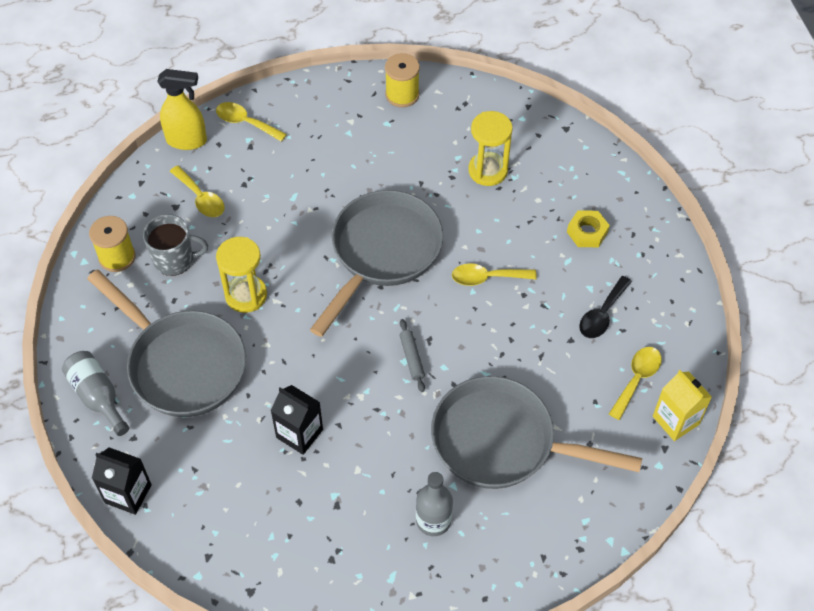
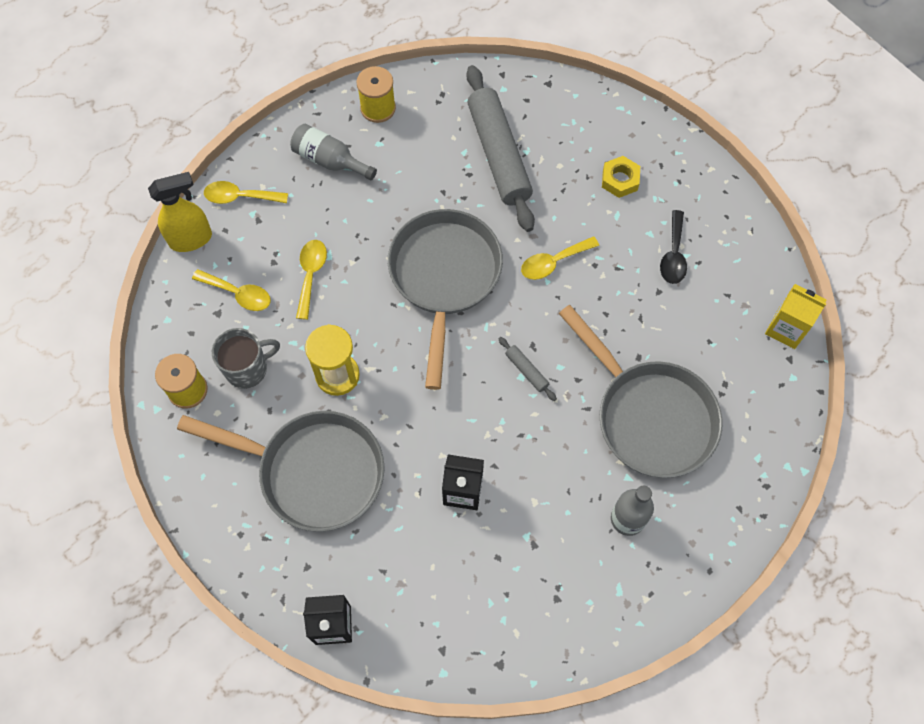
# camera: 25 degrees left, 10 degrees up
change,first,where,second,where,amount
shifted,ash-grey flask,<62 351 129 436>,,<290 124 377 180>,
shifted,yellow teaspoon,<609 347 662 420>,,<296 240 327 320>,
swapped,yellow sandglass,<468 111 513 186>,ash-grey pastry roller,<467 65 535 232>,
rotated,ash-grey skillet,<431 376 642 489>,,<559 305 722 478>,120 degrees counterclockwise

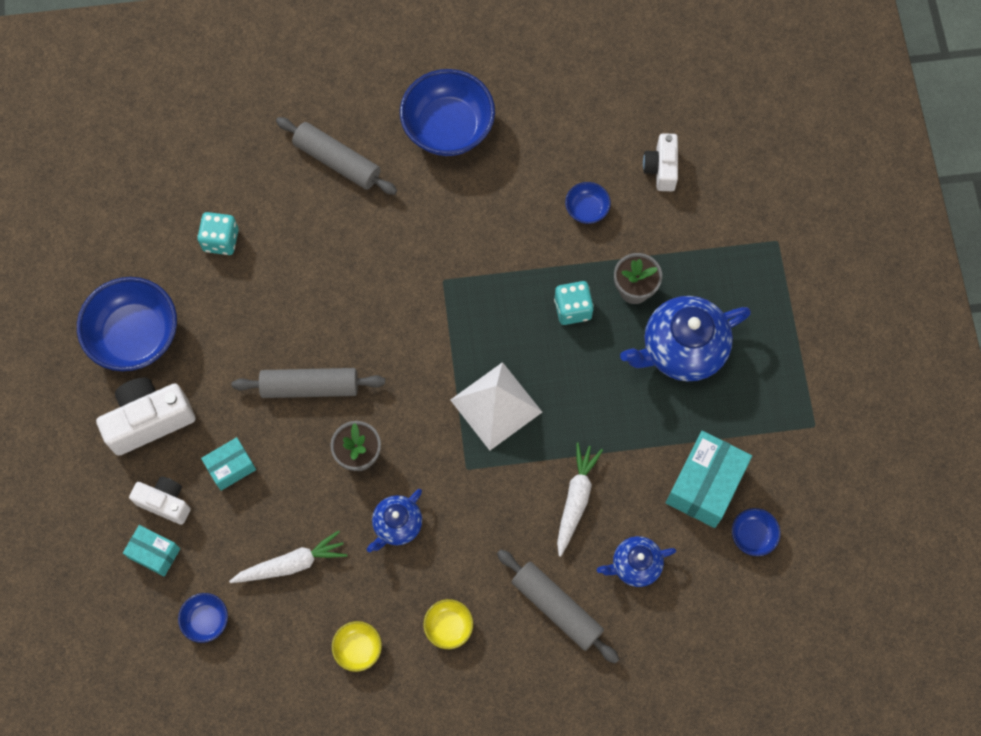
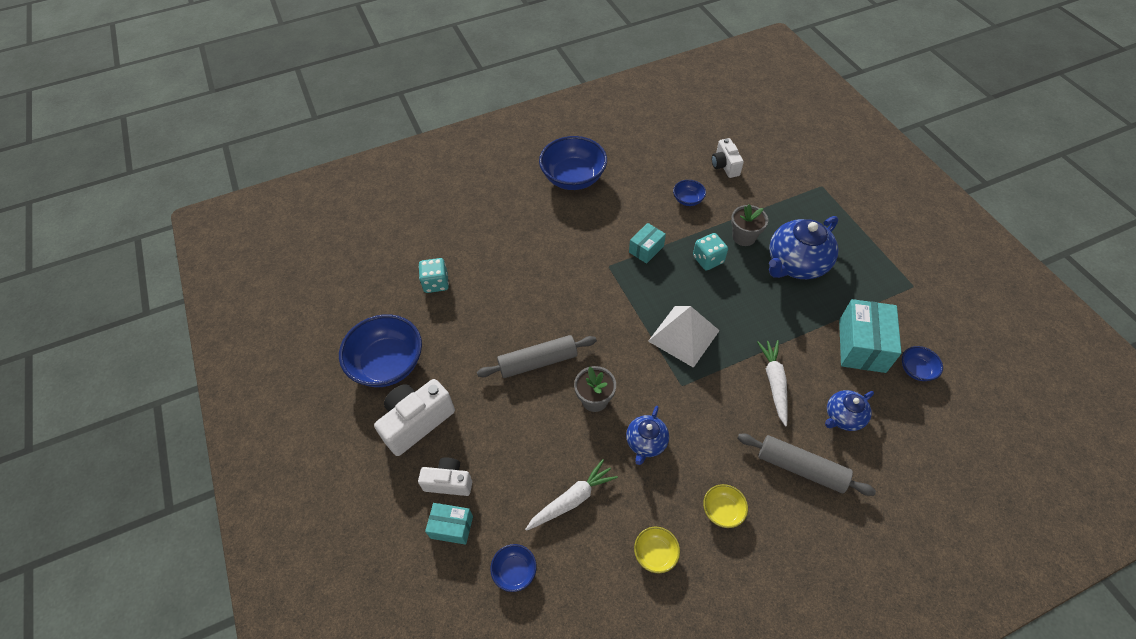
# camera: 15 degrees left, 15 degrees down
change,first,where,second,where,amount
shifted,turquoise parcel,<201 437 256 491>,,<629 223 666 264>,
gone,ash-grey pastry roller,<276 117 397 195>,,,

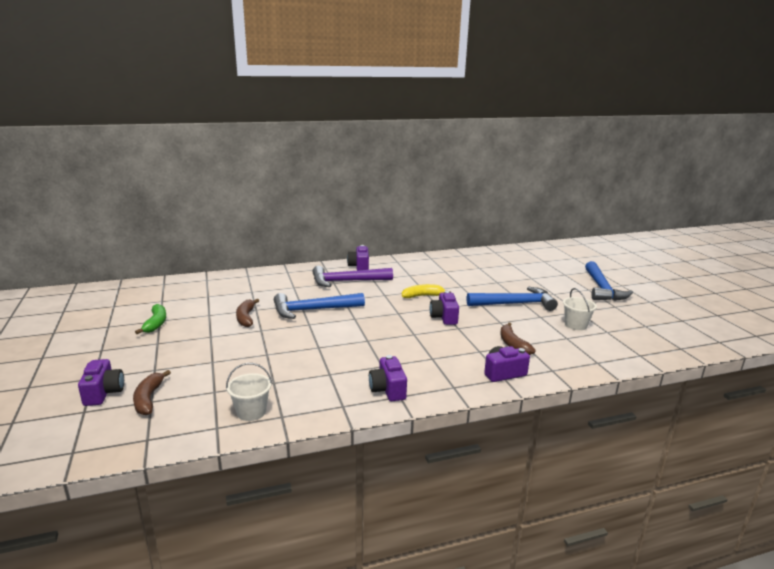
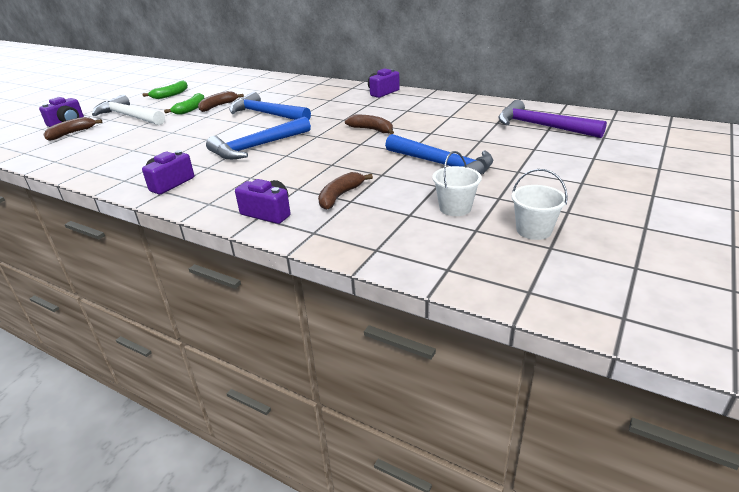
# camera: 50 degrees right, 10 degrees up
change,first,where,second,where,amount
new,,,pure white carpenter's hammer,<92 95 165 125>,
new,,,green banana,<164 93 204 115>,
shifted,royal blue carpenter's hammer,<585 261 633 301>,,<206 116 311 160>,
repainted,yellow banana,<402 284 451 298>,dark brown banana,<345 115 394 134>,
shifted,royal purple carpenter's hammer,<312 266 393 287>,,<498 100 607 138>,
shifted,pure white sand bucket,<226 363 272 421>,,<511 169 568 240>,
gone,royal purple compact camera,<430 291 459 325>,,,

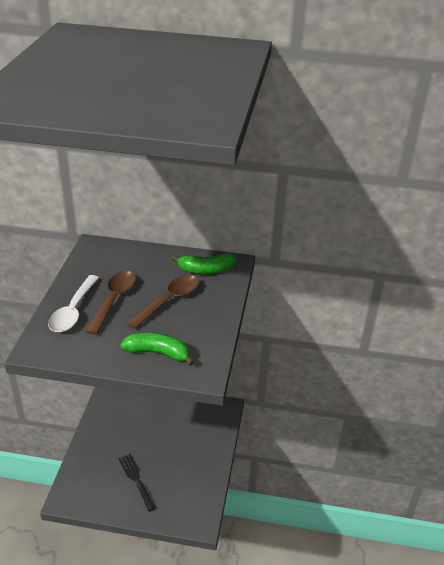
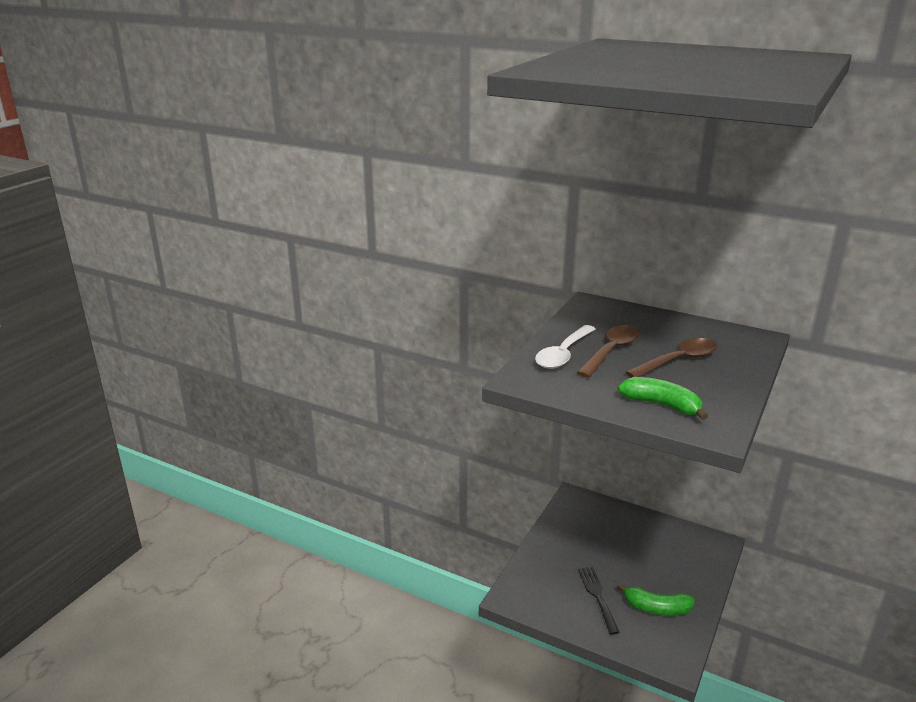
# camera: 20 degrees right, 10 degrees down
change,first,where,second,where,amount
shifted,green banana,<171 253 237 274>,,<617 583 695 615>,

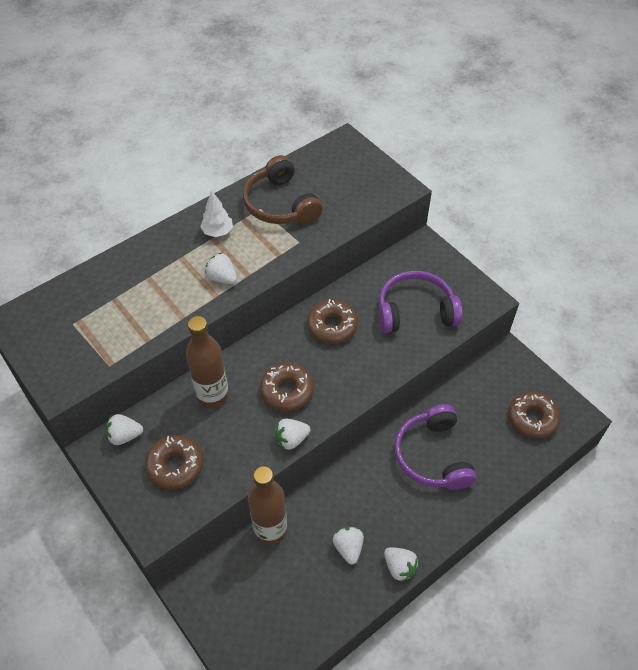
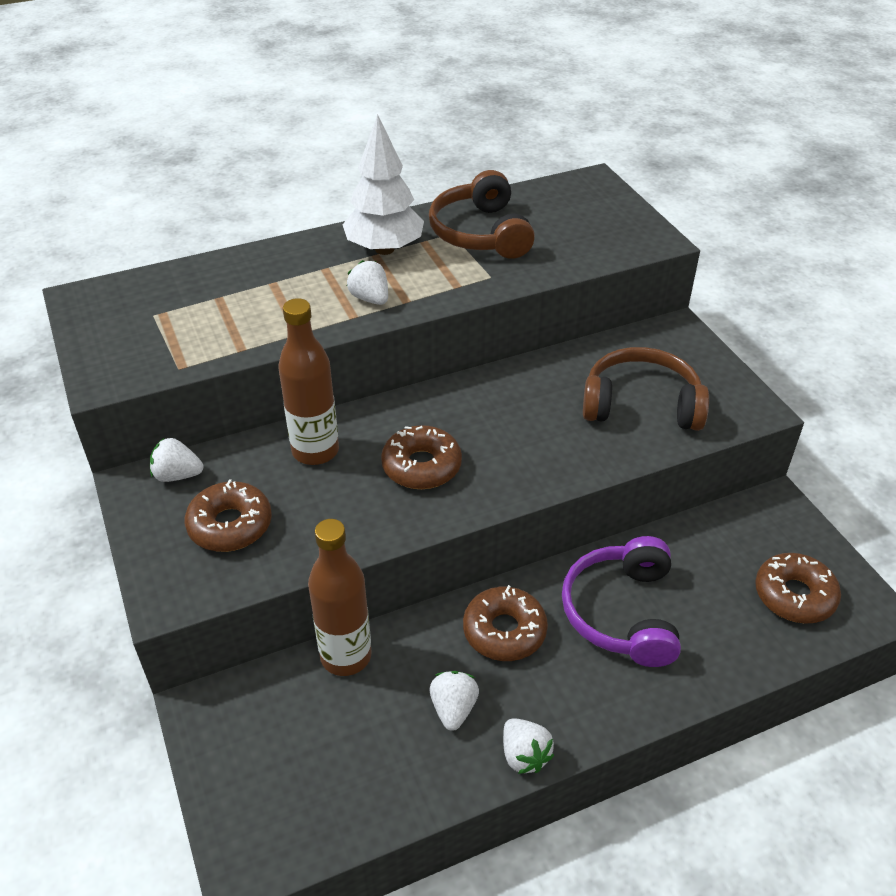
# camera: 15 degrees right, 10 degrees down
change,first,where,second,where,amount
scaled,pure white tree,<200 190 233 237>,,<343 114 424 255>,x1.78
shifted,dark brown glazed donut,<307 299 358 344>,,<463 585 548 661>,
repainted,royal purple over-ear headphones,<379 271 463 333>,dark brown over-ear headphones,<583 347 709 431>,
gone,pure white berry,<275 419 310 450>,,,

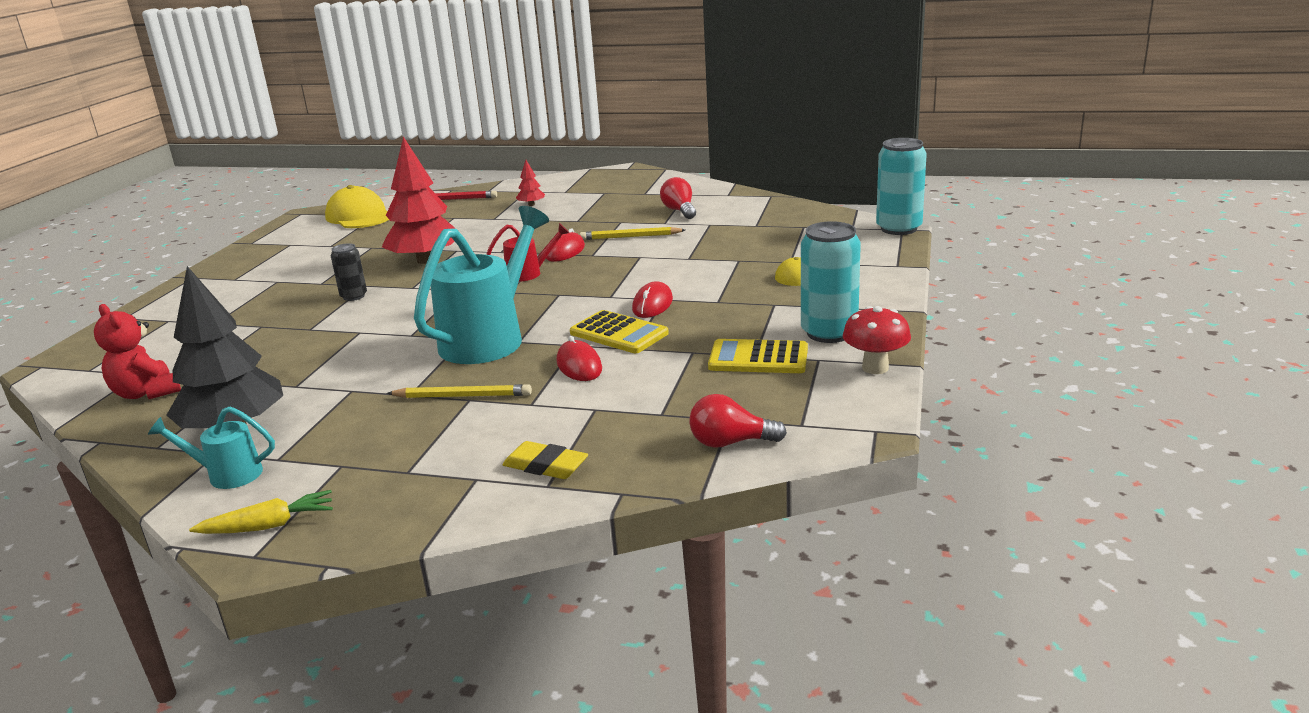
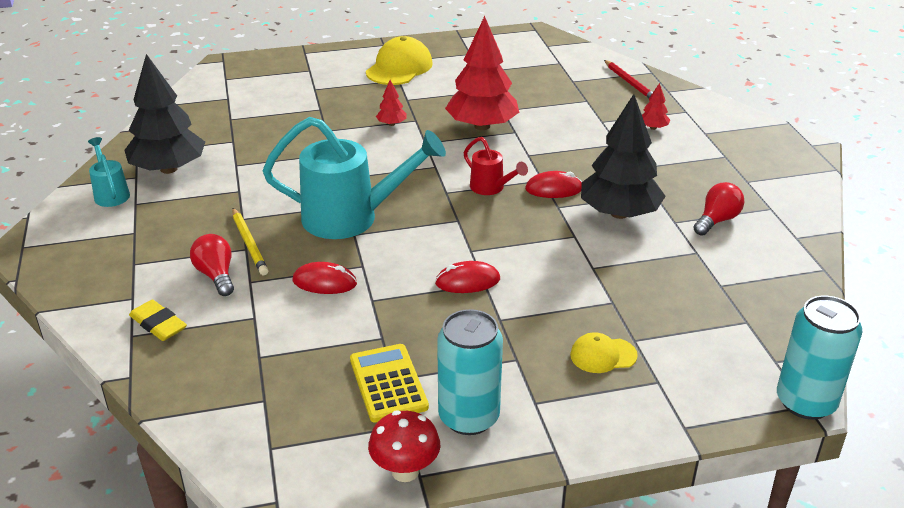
# camera: 60 degrees right, 10 degrees up
change,first,where,second,where,amount
rotated,yellow eraser,<502 441 588 479>,,<129 300 187 341>,45 degrees counterclockwise
shifted,red bulb,<689 394 787 448>,,<190 234 234 296>,
rotated,red computer mouse,<557 336 602 381>,,<292 262 357 294>,60 degrees clockwise
shifted,yellow cap,<325 185 389 228>,,<366 36 433 85>,
swapped,ebony can,<331 243 367 301>,red tree,<376 80 407 126>,
swapped,yellow lead pencil,<580 227 685 240>,ebony tree,<581 94 666 219>,
gone,red teddy,<94 304 181 399>,,,
gone,yellow root vegetable,<189 490 333 534>,,,
gone,yellow pocket calculator,<570 310 669 353>,,,

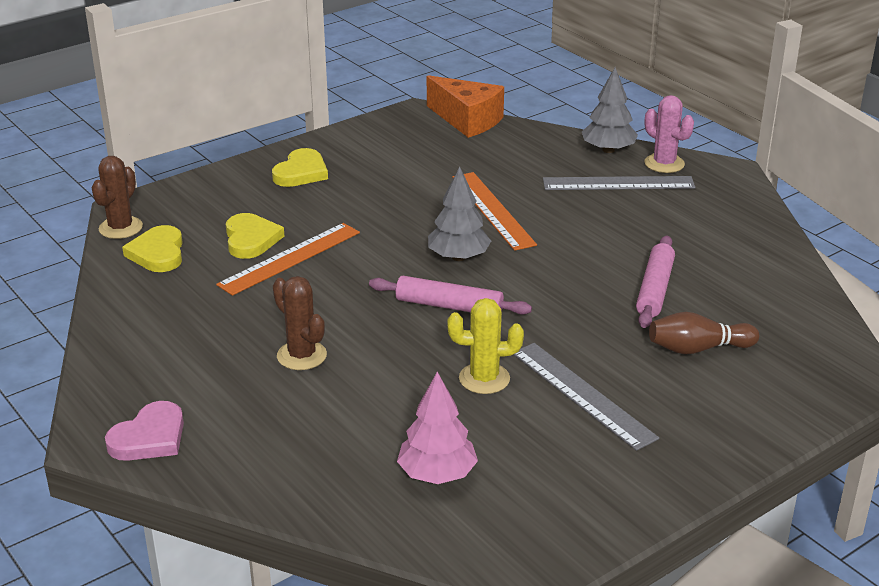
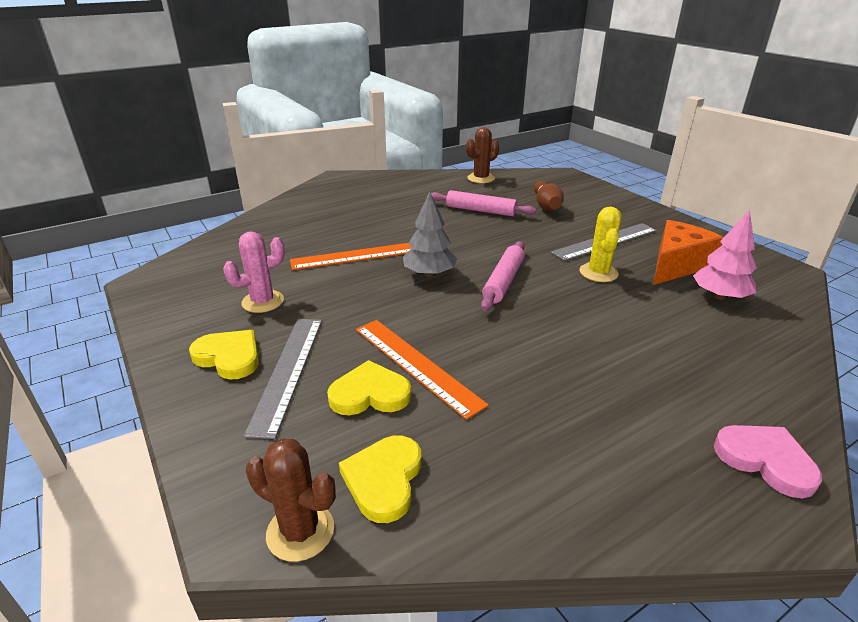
# camera: 85 degrees left, 0 degrees up
change,first,where,second,where,amount
shifted,pink cactus,<644 95 694 173>,,<223 231 285 313>,
shifted,ash-grey ruler,<543 176 696 190>,,<244 319 322 439>,
rotated,yellow heart shape,<122 225 183 272>,,<339 436 421 523>,105 degrees clockwise
shifted,dark brown cactus,<273 276 327 370>,,<466 127 499 183>,
shifted,bright orange cheese wedge,<427 75 504 138>,,<653 220 724 285>,
gone,ash-grey tree,<582 67 638 153>,,,

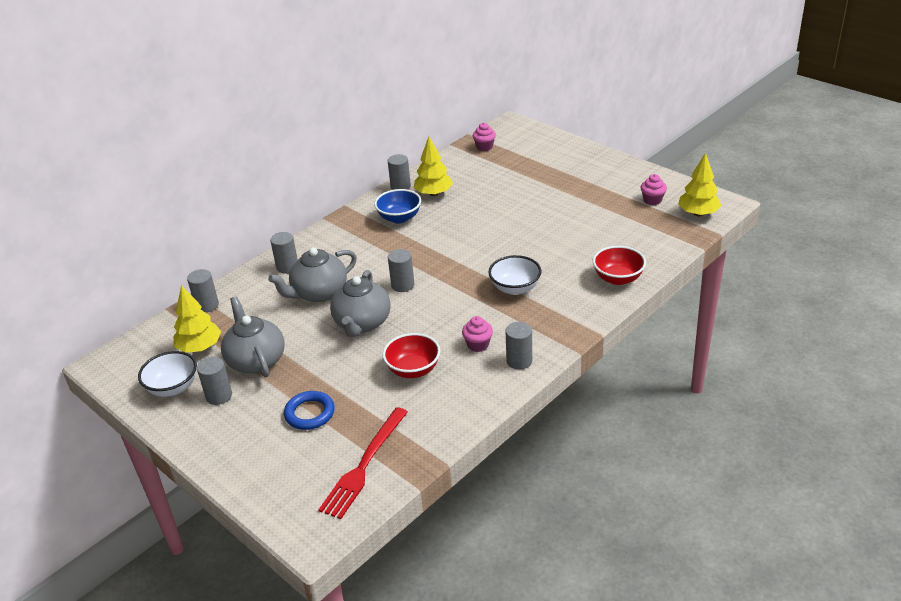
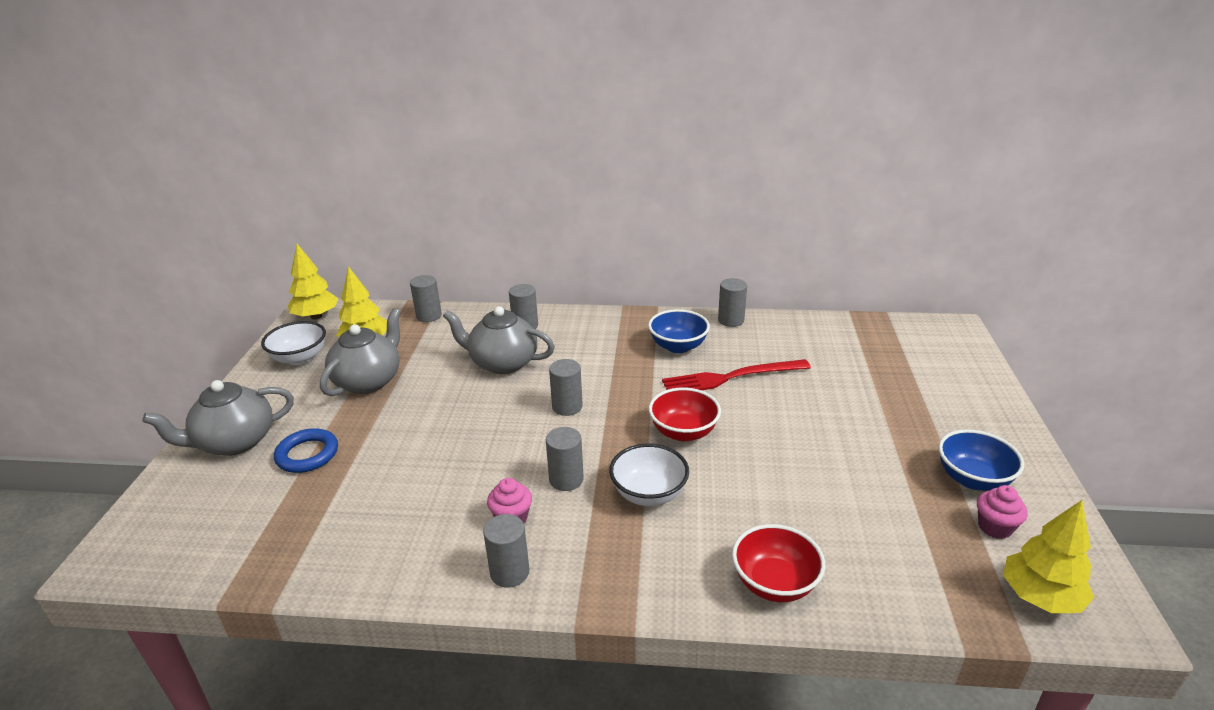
# camera: 50 degrees right, 5 degrees down
change,first,where,second,where,amount
shifted,ash-grey teapot,<330 270 391 337>,,<142 380 294 456>,
shifted,yellow tree,<413 137 453 196>,,<288 244 339 319>,
shifted,ash-grey cylinder shape,<197 357 232 405>,,<546 427 584 491>,
shifted,red serving bowl,<382 333 441 378>,,<649 387 721 441>,
shifted,red table fork,<318 407 408 519>,,<662 359 811 390>,
new,,,royal blue serving bowl,<938 429 1024 491>,
gone,pink cupcake,<473 123 496 151>,,,

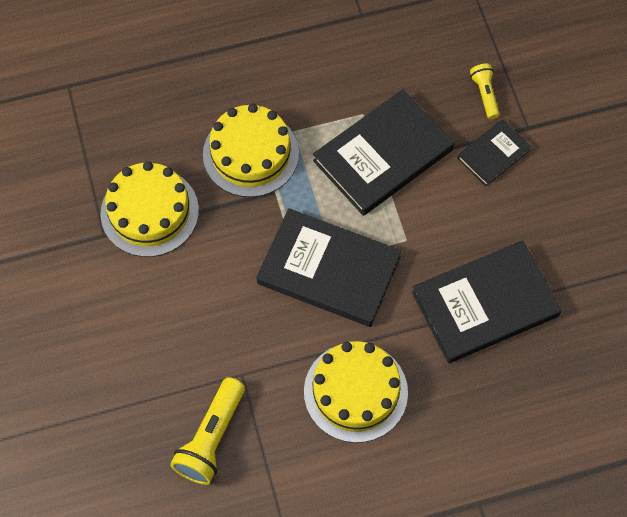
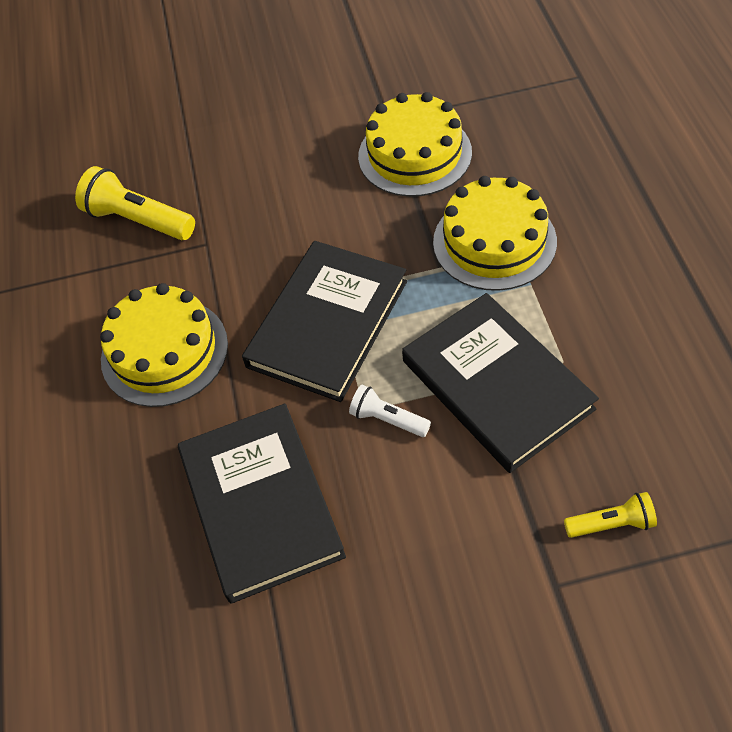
# camera: 100 degrees right, 10 degrees down
change,first,where,second,where,amount
new,,,pure white pocket torch,<349 385 431 437>,
gone,ebony book,<457 119 532 186>,,,

